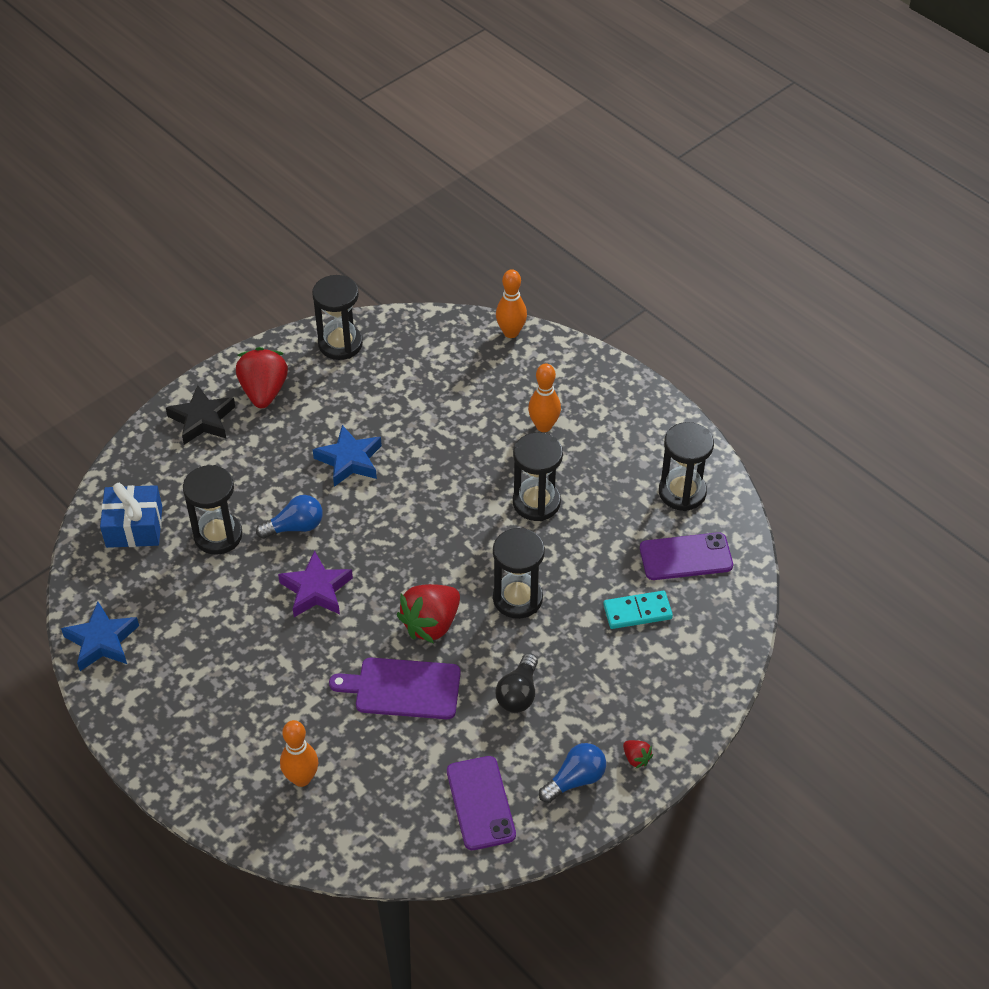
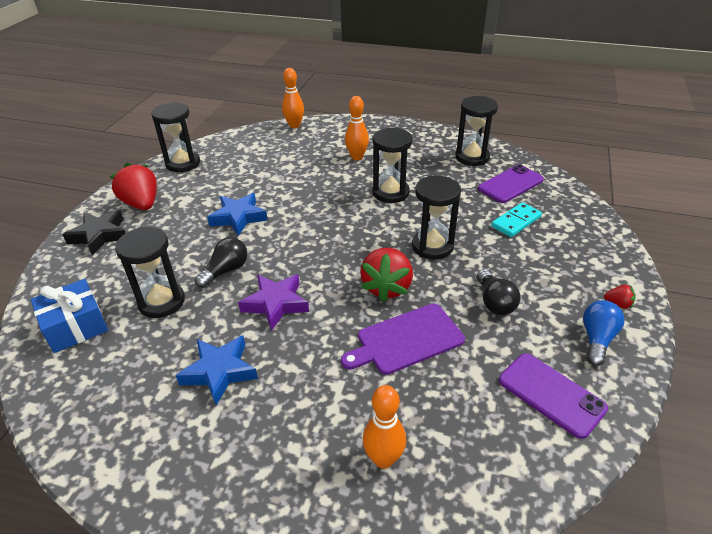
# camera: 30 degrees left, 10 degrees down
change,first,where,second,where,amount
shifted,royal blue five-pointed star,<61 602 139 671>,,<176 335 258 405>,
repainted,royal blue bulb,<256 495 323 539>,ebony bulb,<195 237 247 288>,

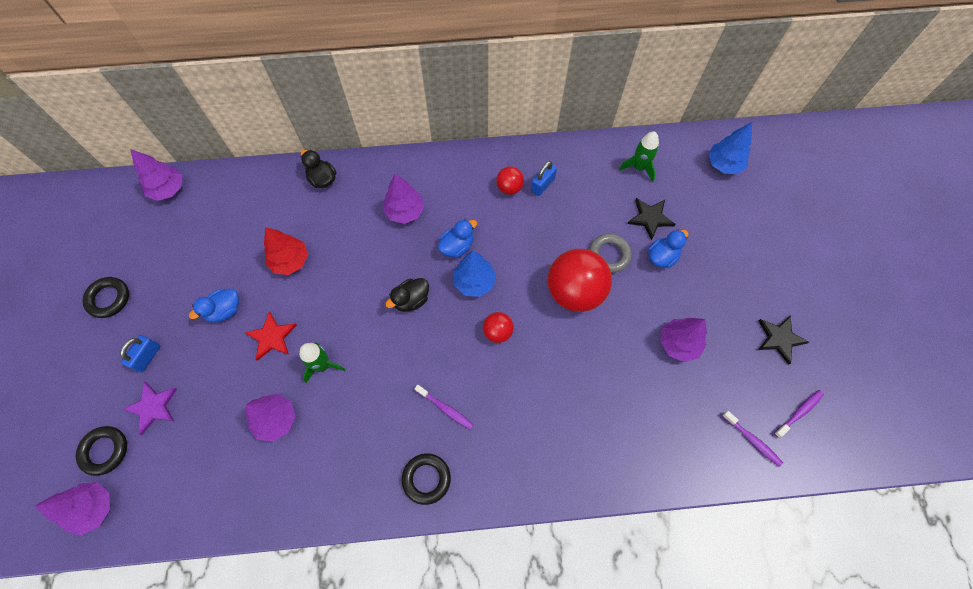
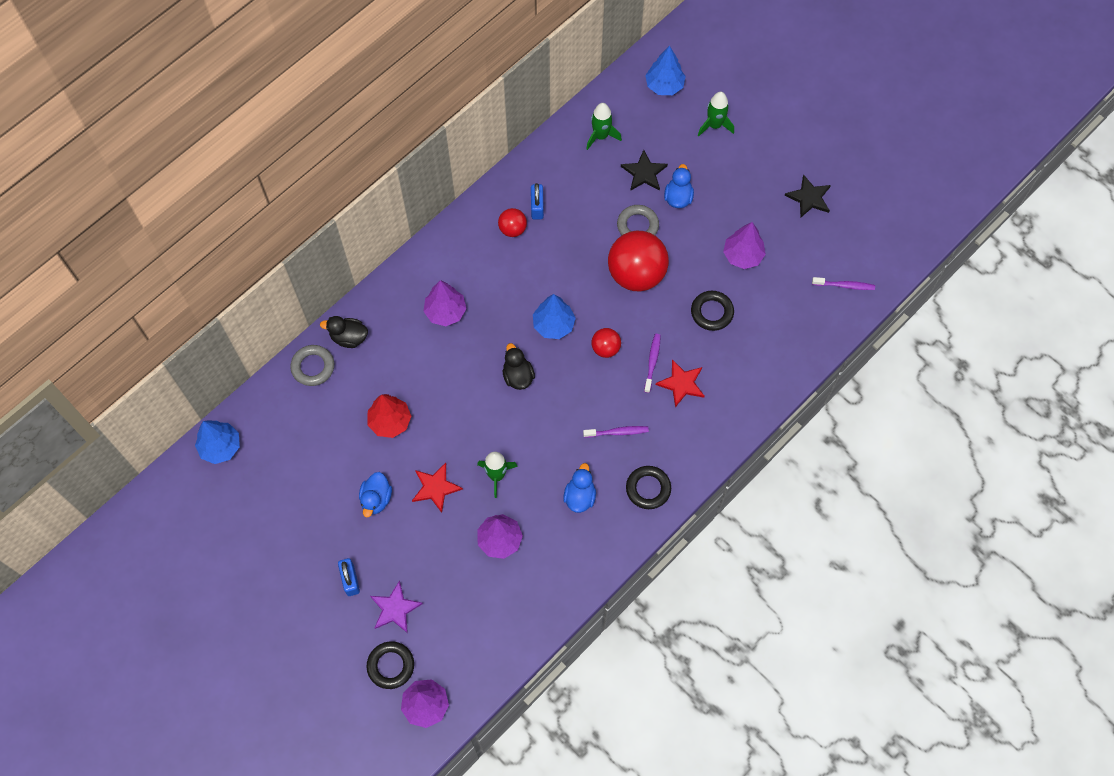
# camera: 40 degrees left, 0 degrees up
change,first,where,second,where,amount
repainted,royal purple tree,<130 149 182 201>,royal blue tree,<195 420 240 464>,
new,,,ash-grey hoop,<290 345 334 386>,
rotated,ebony toy duck,<385 278 429 312>,,<502 343 535 390>,150 degrees clockwise
shifted,royal blue toy duck,<438 219 477 258>,,<563 463 596 513>,
shifted,royal purple dental brush,<774 390 824 438>,,<644 334 661 393>,
new,,,red five-pointed star,<656 359 704 407>,
shifted,ebony hoop,<82 277 129 318>,,<691 291 734 331>,
new,,,green toy rocket,<698 92 734 136>,

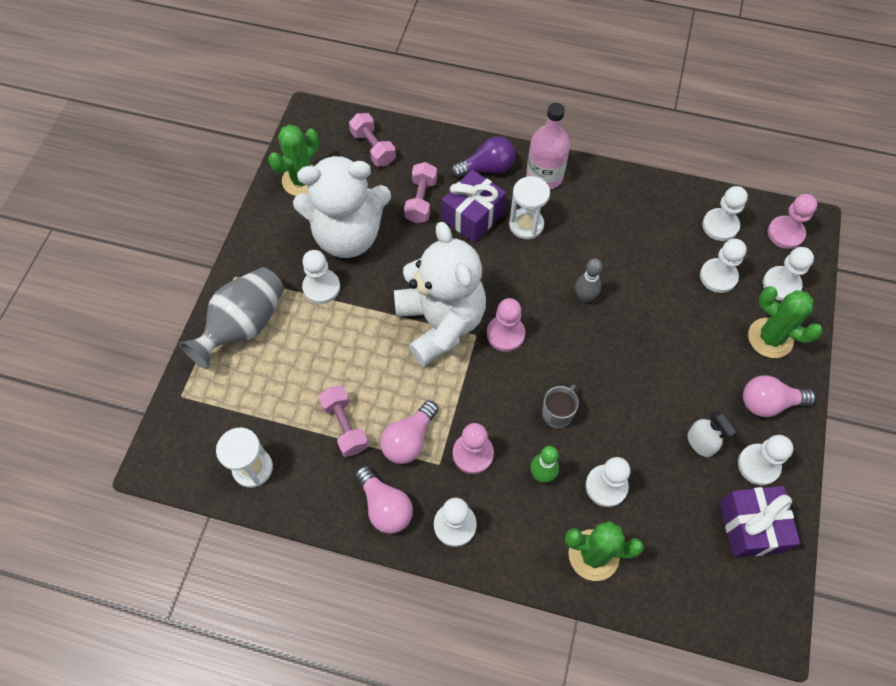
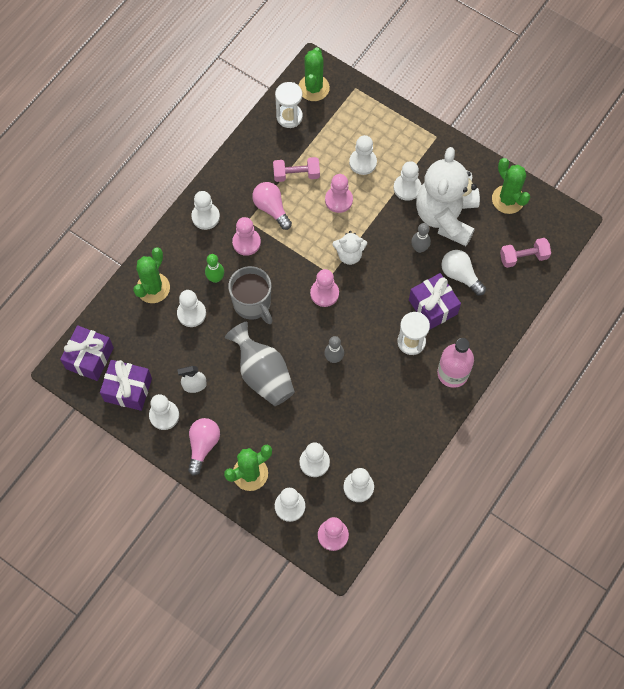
# camera: 110 degrees right, 5 degrees up
change,first,where,second,where,amount
new,,,royal purple present,<60 325 114 381>,
shifted,ash-grey flower vase,<179 267 284 369>,,<225 322 295 406>,
scaled,ash-grey tea mug,<542 384 579 428>,,<228 266 273 324>,x1.73
new,,,green cactus,<298 47 330 101>,
new,,,pink chess pawn,<325 174 353 213>,
scaled,pure white teddy,<394 222 486 367>,,<332 231 367 265>,x0.47
new,,,pure white chess pawn,<349 135 377 175>,
new,,,ash-grey bowling pin,<411 223 431 253>,
swapped,pink dumbbell,<404 162 437 223>,pure white bulb,<441 250 486 296>,
gone,pink bulb,<355 466 413 534>,,,
gone,royal purple bulb,<451 137 515 178>,,,

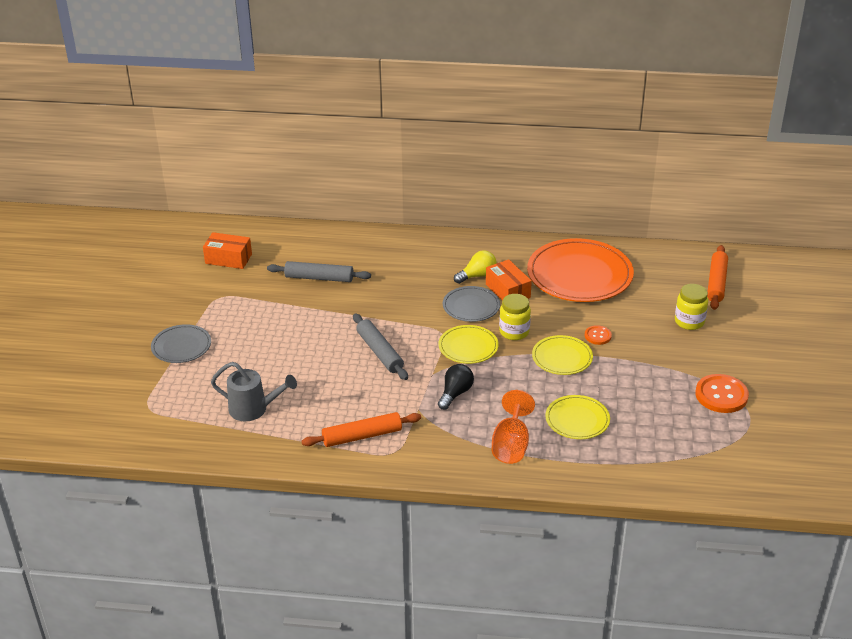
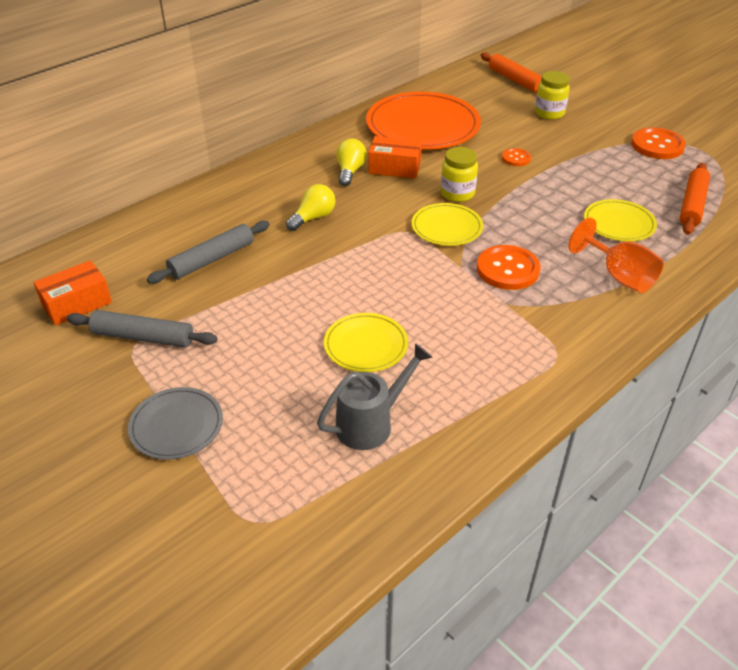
# camera: 50 degrees left, 5 degrees up
change,first,where,second,where,amount
shifted,ash-grey pastry roller,<353 313 408 380>,,<66 310 218 348>,
new,,,yellow bulb,<286 184 336 231>,
shifted,yellow dinner plate,<532 335 593 375>,,<324 313 408 372>,
swapped,ebony bulb,<438 364 474 410>,bright orange shirt button,<477 245 540 290>,
shifted,bright orange pastry roller,<301 412 421 447>,,<680 163 710 235>,
gone,ash-grey dinner plate,<443 286 500 322>,,,

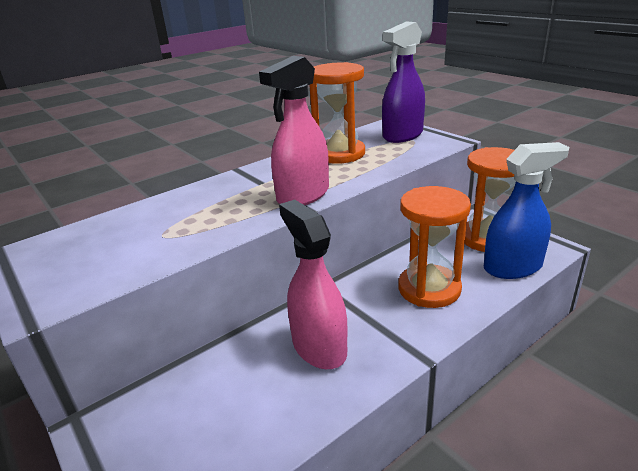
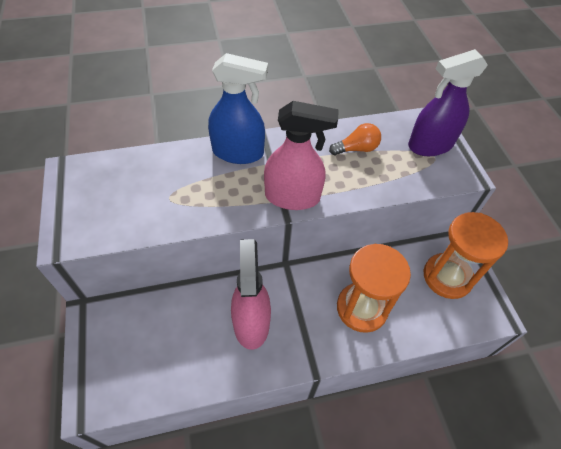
# camera: 20 degrees right, 25 degrees up
change,first,where,second,where,amount
shifted,royal blue sprayer,<484 142 569 279>,,<208 53 268 164>,
rotated,pink sprayer,<259 56 329 205>,,<264 101 339 210>,150 degrees counterclockwise
swapped,bright orange sandglass,<310 62 365 164>,bright orange bulb,<329 123 381 155>,

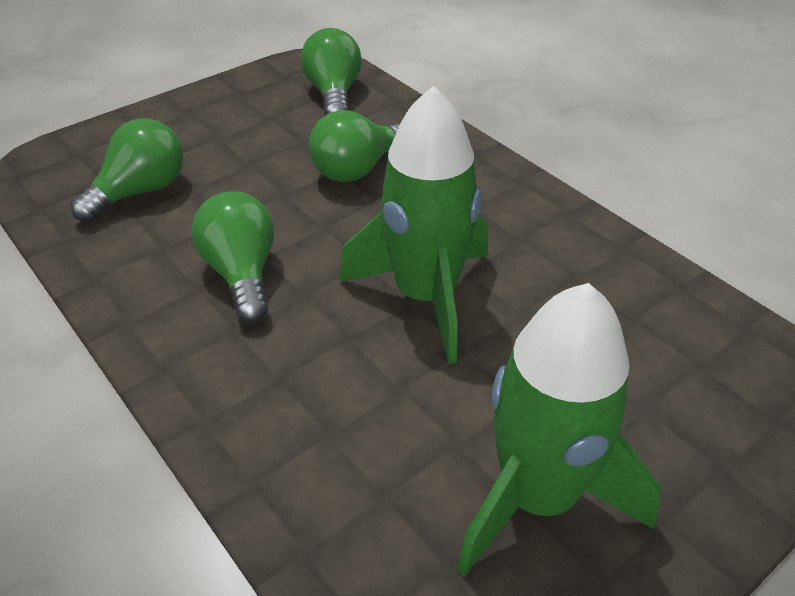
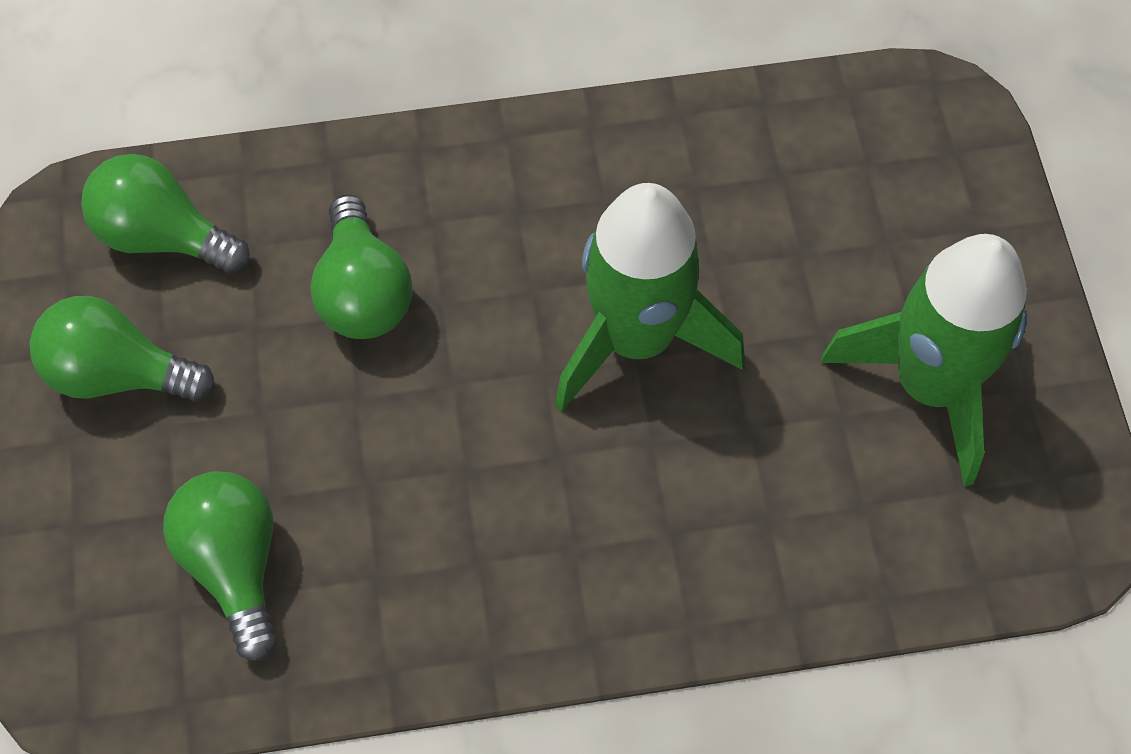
# camera: 60 degrees left, 20 degrees up
change,first,where,second,where,amount
shifted,green bulb,<191 191 274 323>,,<30 296 215 401>,

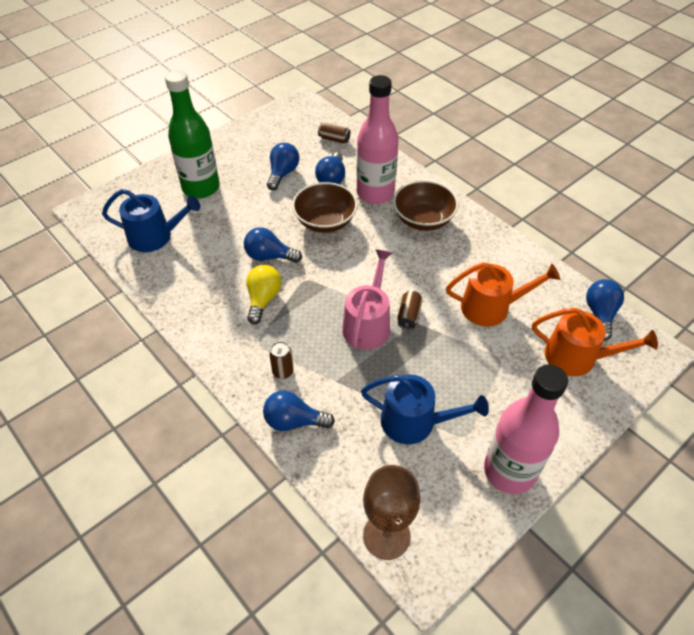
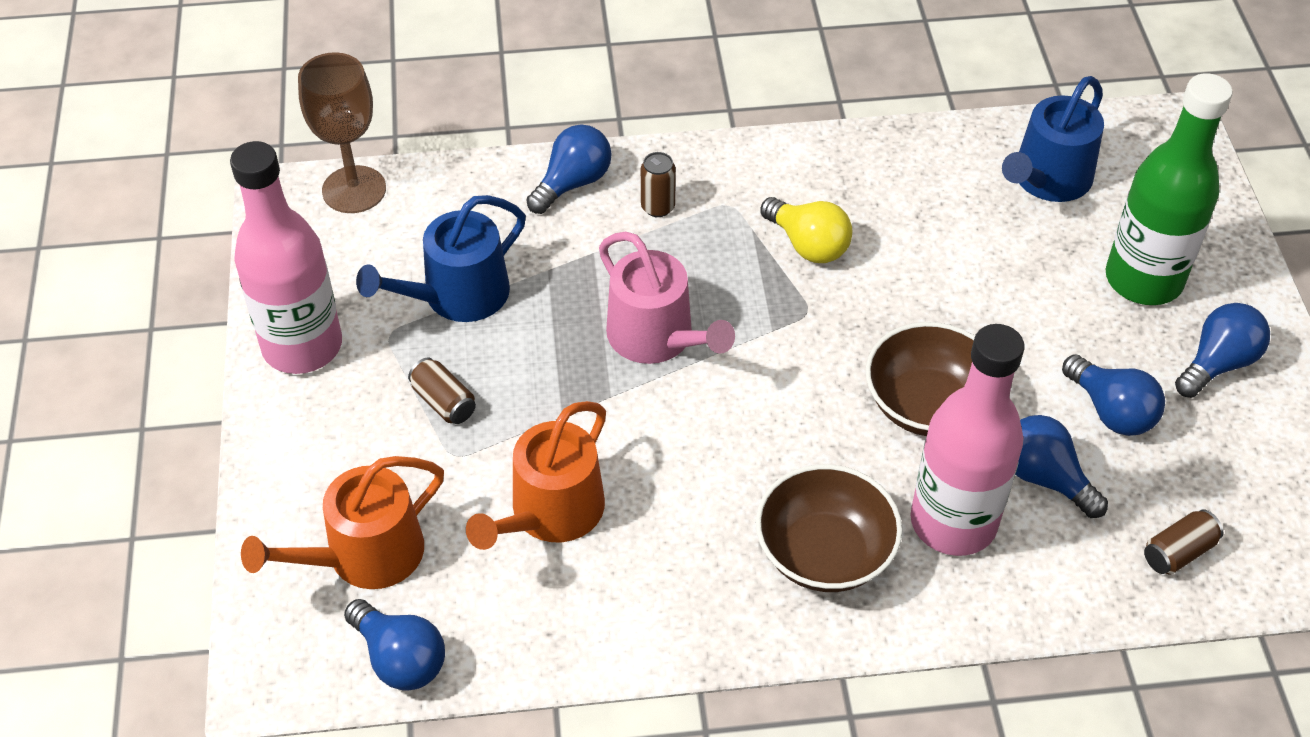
# camera: 125 degrees right, 0 degrees up
change,first,where,second,where,amount
shifted,dark brown can,<397 290 423 330>,,<408 357 476 424>,
shifted,royal blue bulb,<244 227 302 263>,,<1175 303 1270 398>,

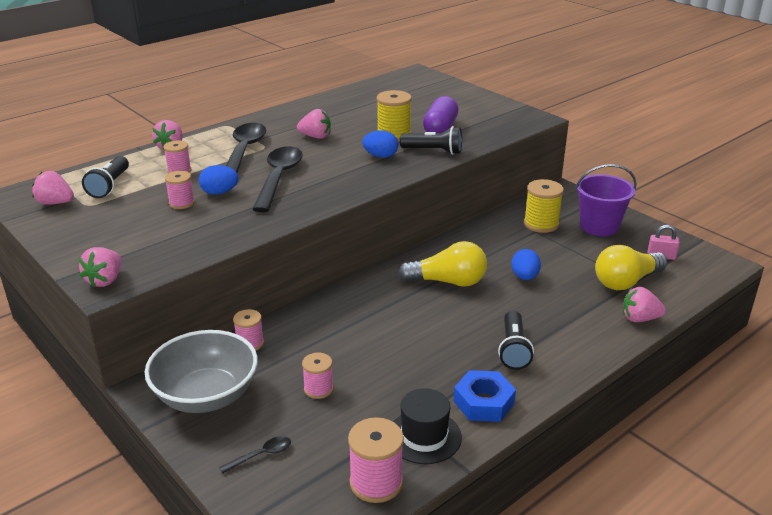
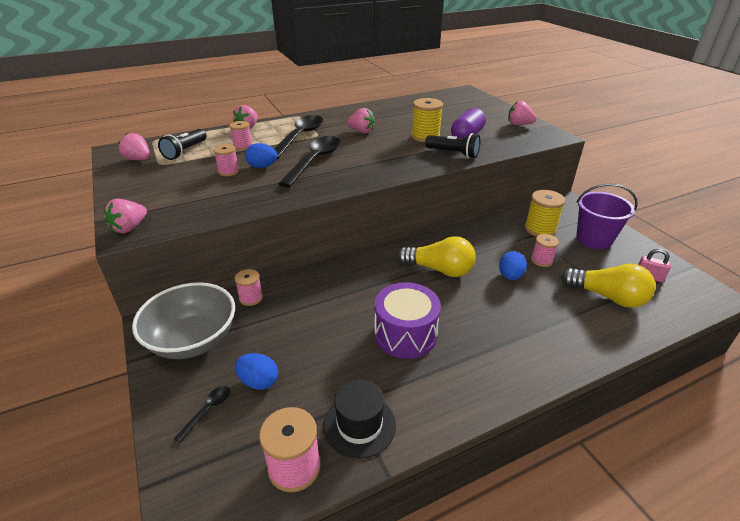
# camera: 15 degrees right, 5 degrees up
change,first,where,second,where,amount
rotated,ebony teaspoon,<219 436 291 473>,,<174 386 230 443>,45 degrees counterclockwise
shifted,royal blue egg,<362 130 398 158>,,<235 353 278 390>,
new,,,royal purple snare drum,<374 282 441 359>,
shifted,pink berry,<623 287 666 322>,,<508 101 537 125>,
shifted,pink bobbin,<302 353 334 399>,,<531 234 559 267>,
rotated,yellow bulb,<595 245 668 290>,,<561 264 656 308>,135 degrees counterclockwise
gone,royal blue hexagon nut,<454 370 516 422>,,,
gone,ebony pocket torch,<498 311 534 370>,,,

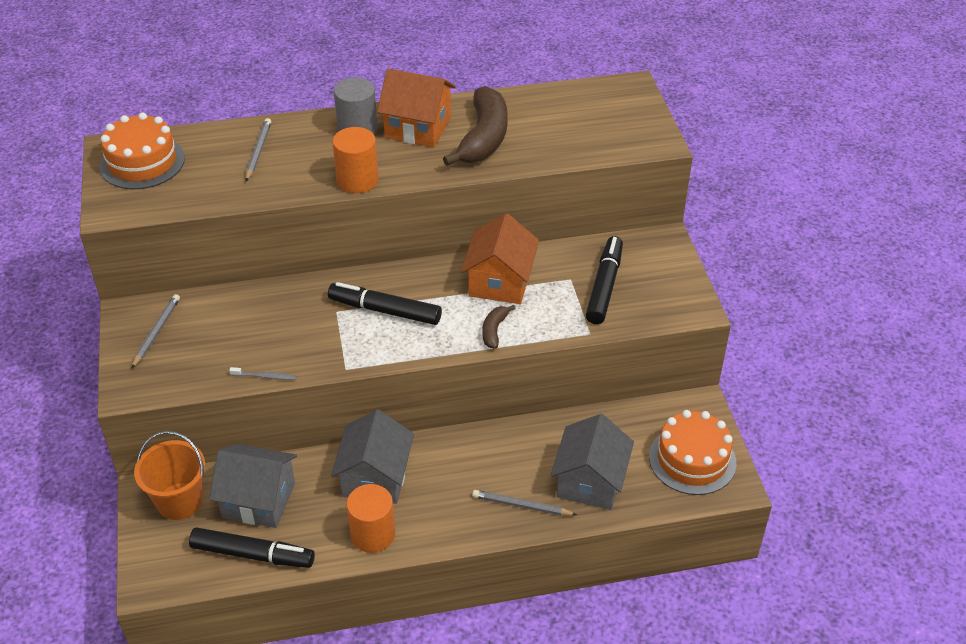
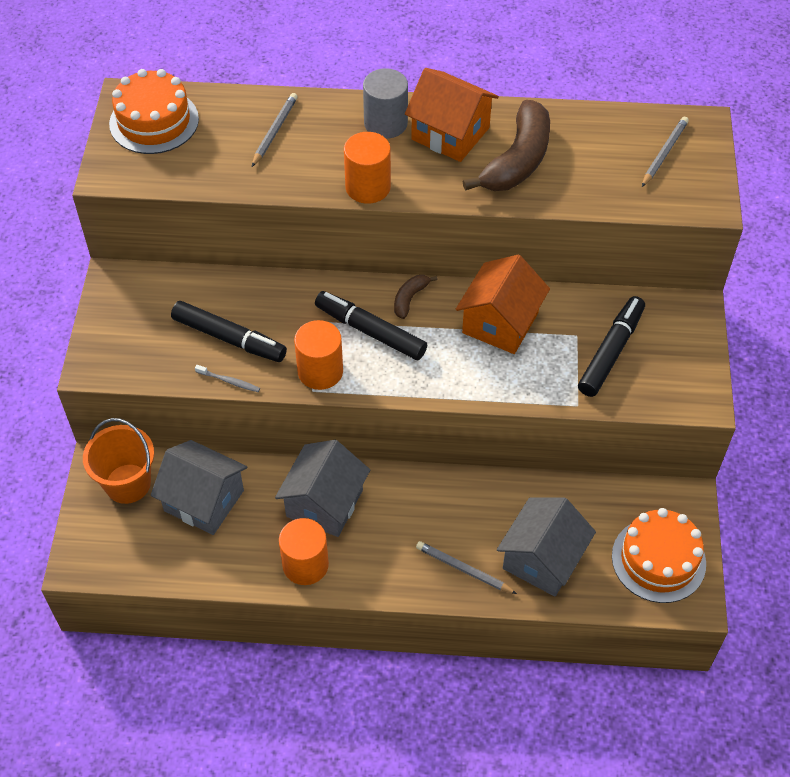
# camera: 15 degrees right, 10 degrees up
change,first,where,second,where,amount
shifted,ebony marker,<189 527 315 568>,,<171 301 287 362>,
new,,,bright orange cylinder shape,<294 320 343 390>,
shifted,dark brown banana,<482 305 516 349>,,<394 275 438 319>,
shifted,ash-grey lead pencil,<131 294 180 369>,,<642 117 689 187>,

